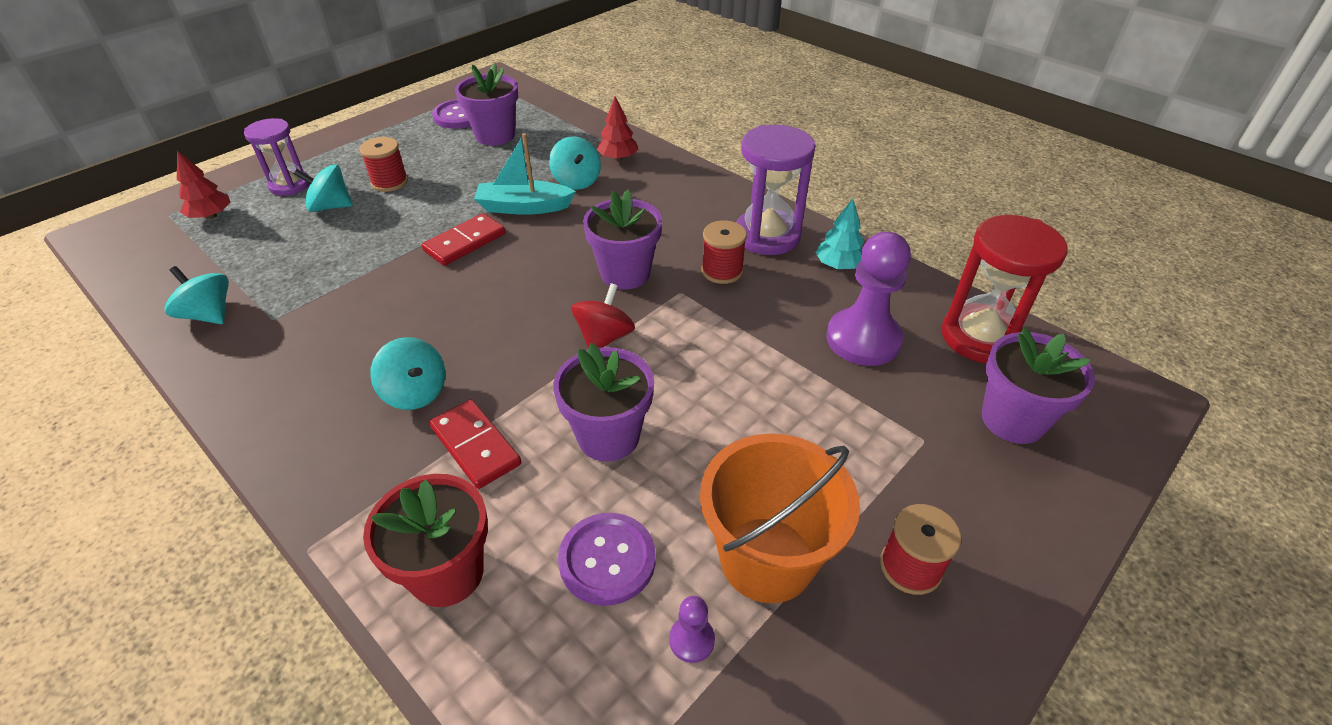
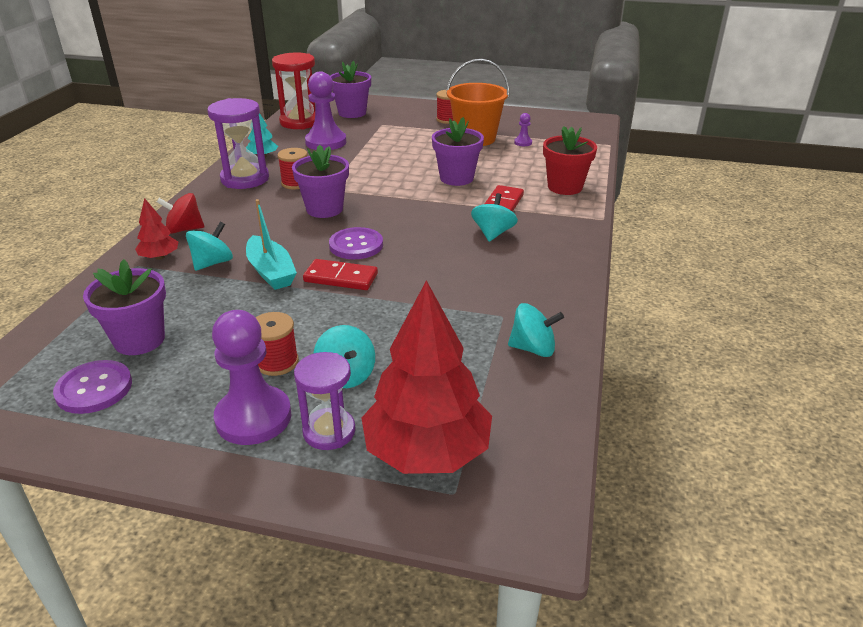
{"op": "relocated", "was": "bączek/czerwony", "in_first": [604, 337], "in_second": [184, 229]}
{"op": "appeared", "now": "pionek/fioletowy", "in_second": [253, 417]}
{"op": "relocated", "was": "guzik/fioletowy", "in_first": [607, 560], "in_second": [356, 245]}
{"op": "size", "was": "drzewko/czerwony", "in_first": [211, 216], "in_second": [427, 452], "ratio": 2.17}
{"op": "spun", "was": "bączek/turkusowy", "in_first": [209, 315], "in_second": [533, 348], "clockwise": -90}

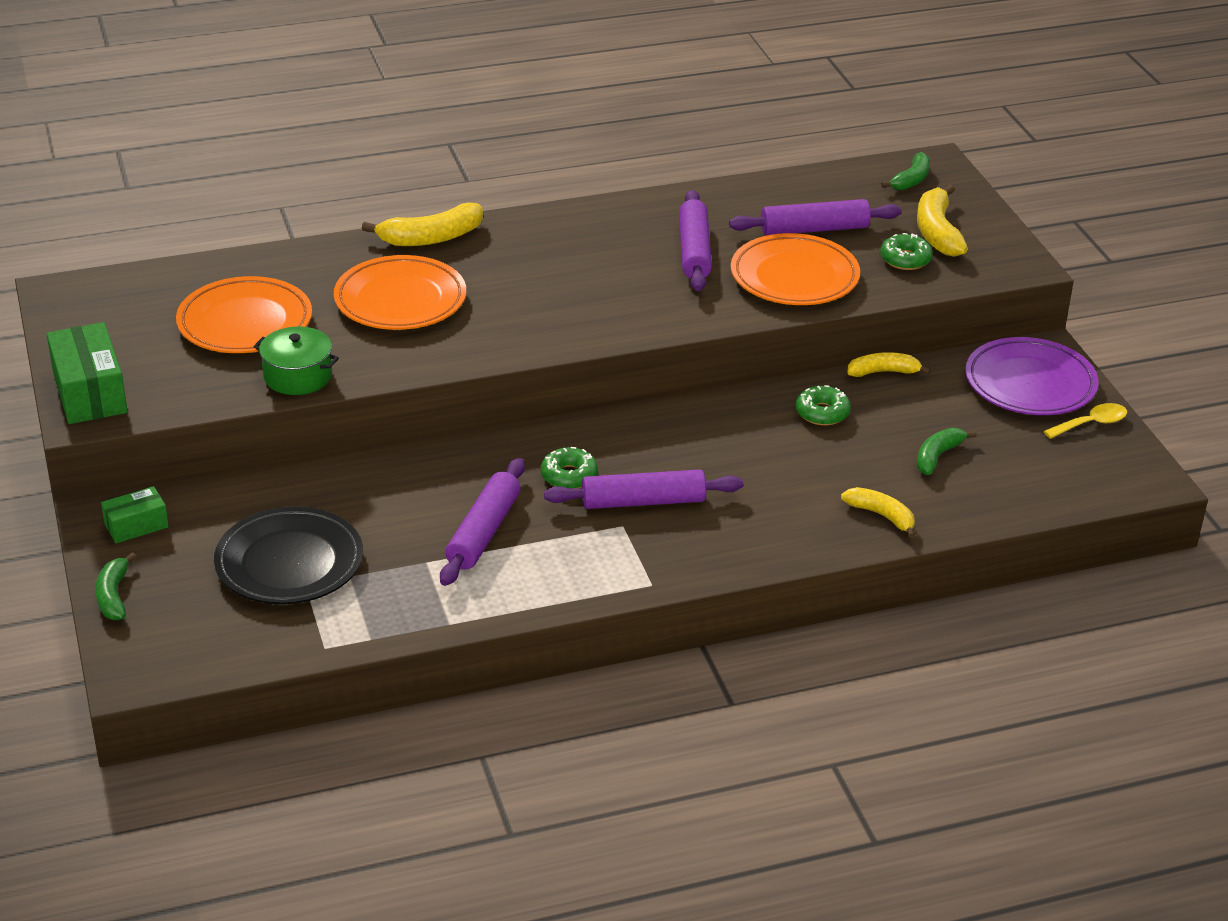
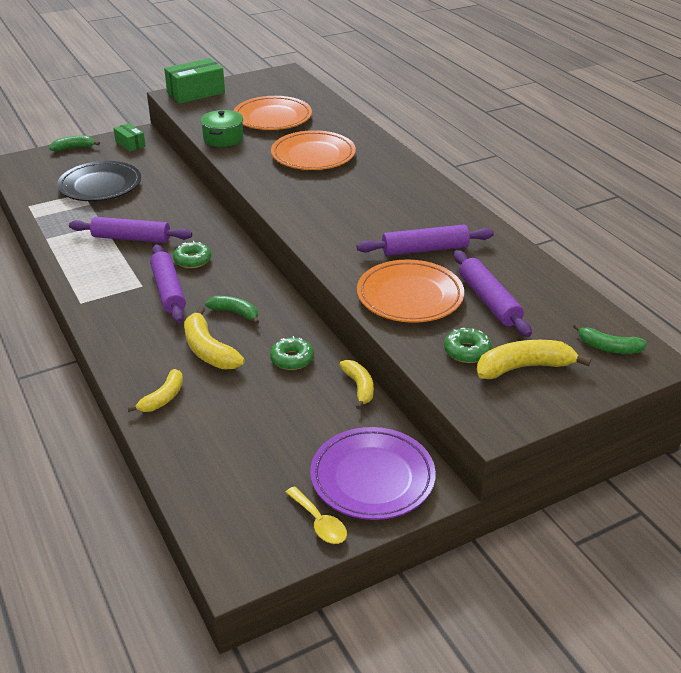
{"op": "relocated", "was": "banan/żółty", "in_first": [431, 238], "in_second": [208, 350]}
{"op": "relocated", "was": "banan/zielony", "in_first": [937, 456], "in_second": [235, 313]}

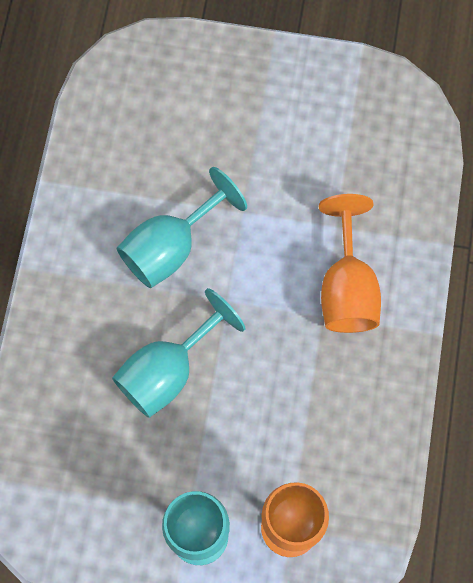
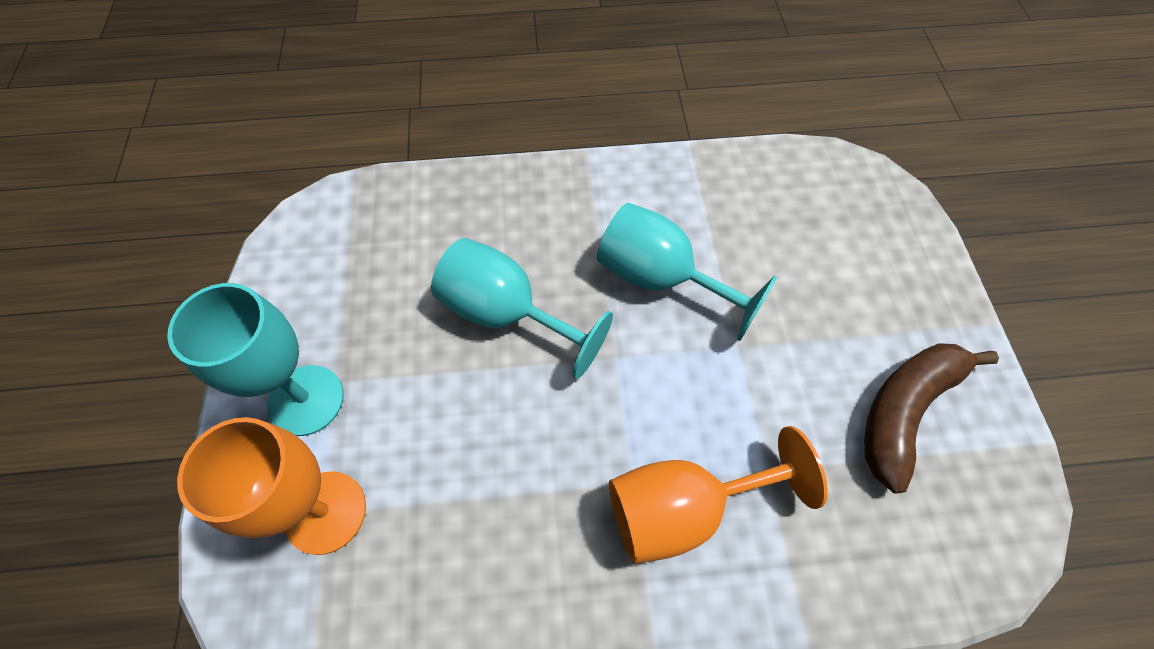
{"op": "appeared", "now": "banan/brązowy", "in_second": [904, 411]}

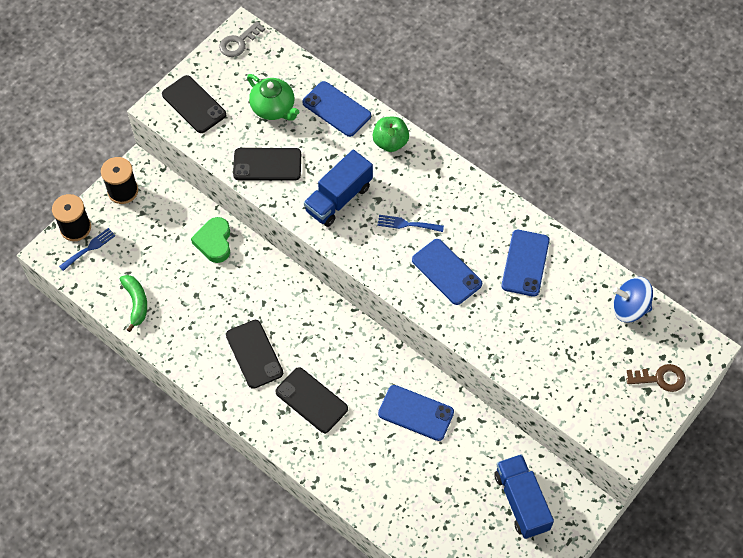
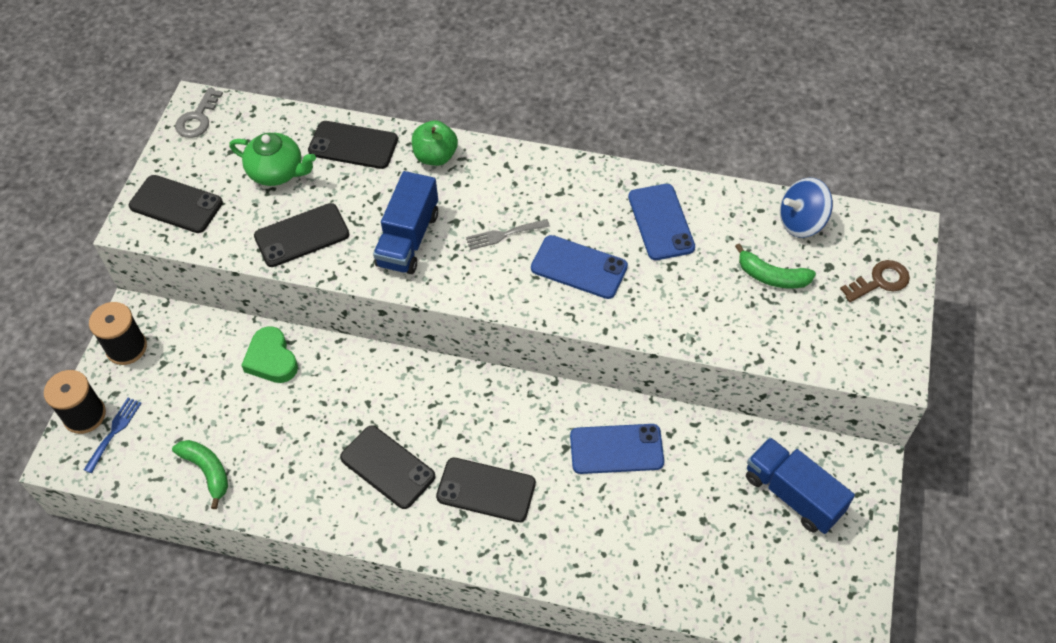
{"op": "colour", "was": "telefon/niebieski", "now": "telefon/czarny", "in_first": [336, 109], "in_second": [353, 145]}
{"op": "colour", "was": "widelec/niebieski", "now": "widelec/szary", "in_first": [407, 224], "in_second": [504, 235]}
{"op": "appeared", "now": "banan/zielony", "in_second": [772, 276]}

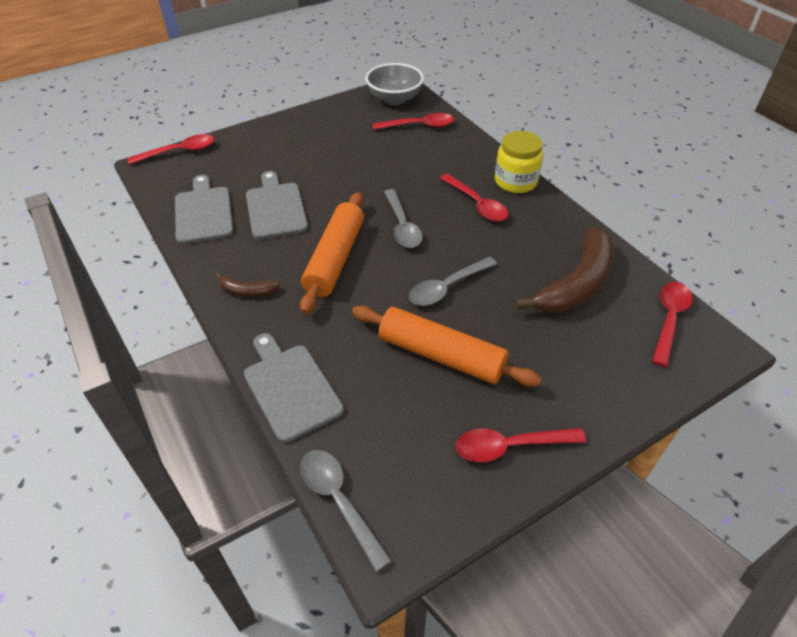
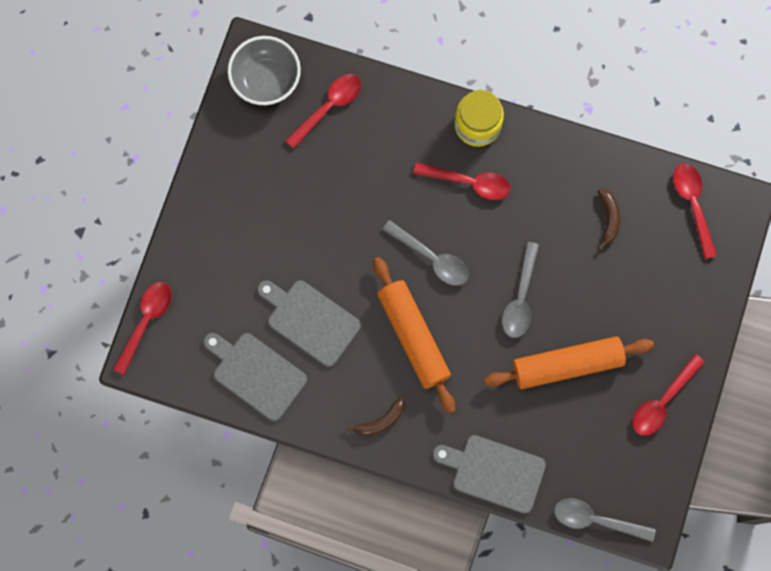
{"op": "size", "was": "banan/brązowy", "in_first": [576, 284], "in_second": [608, 218], "ratio": 0.46}

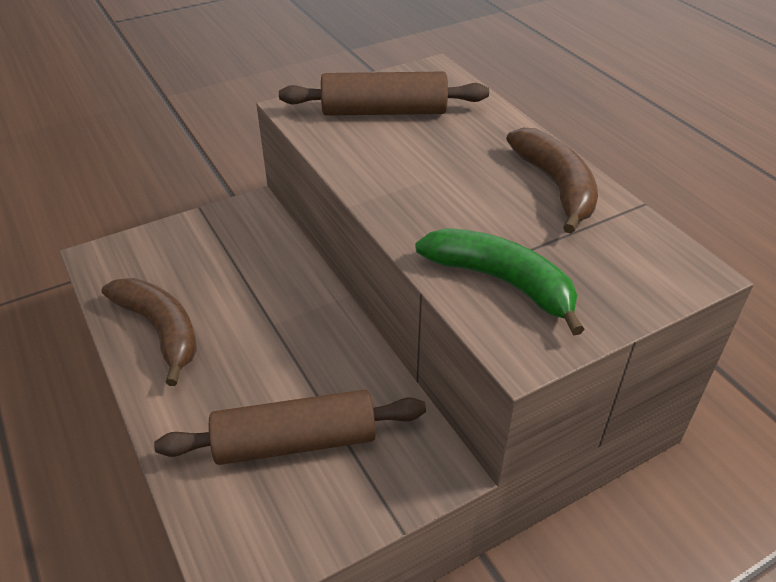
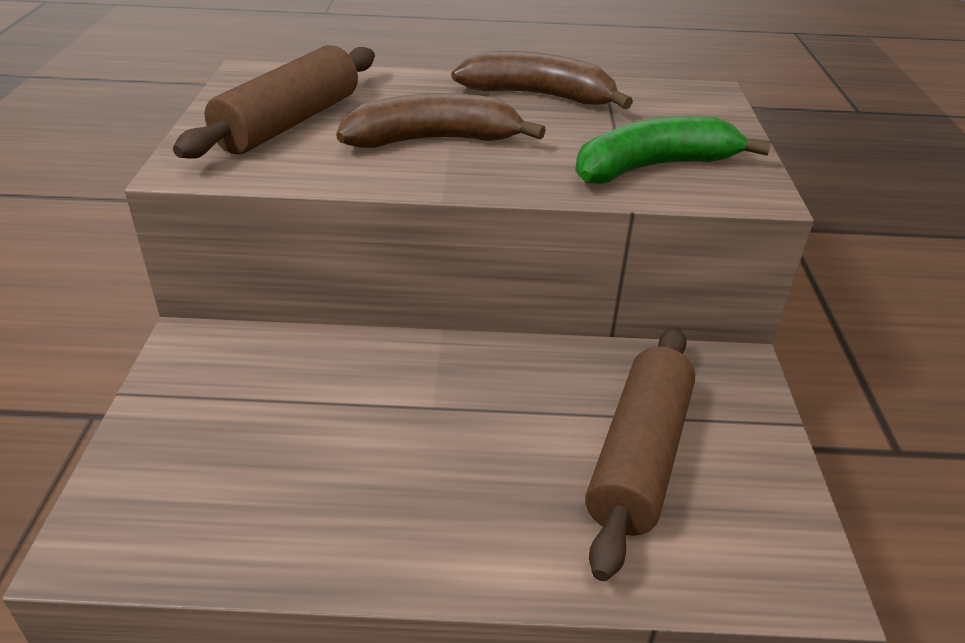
{"op": "relocated", "was": "banan/brązowy", "in_first": [161, 330], "in_second": [433, 140]}

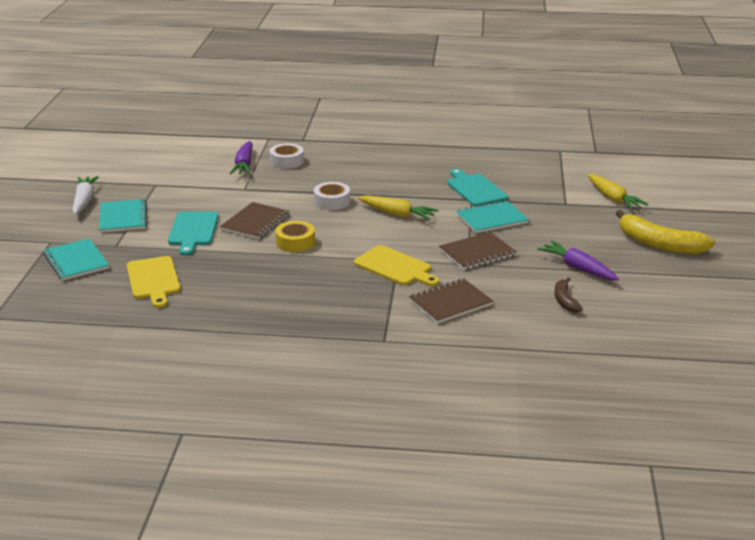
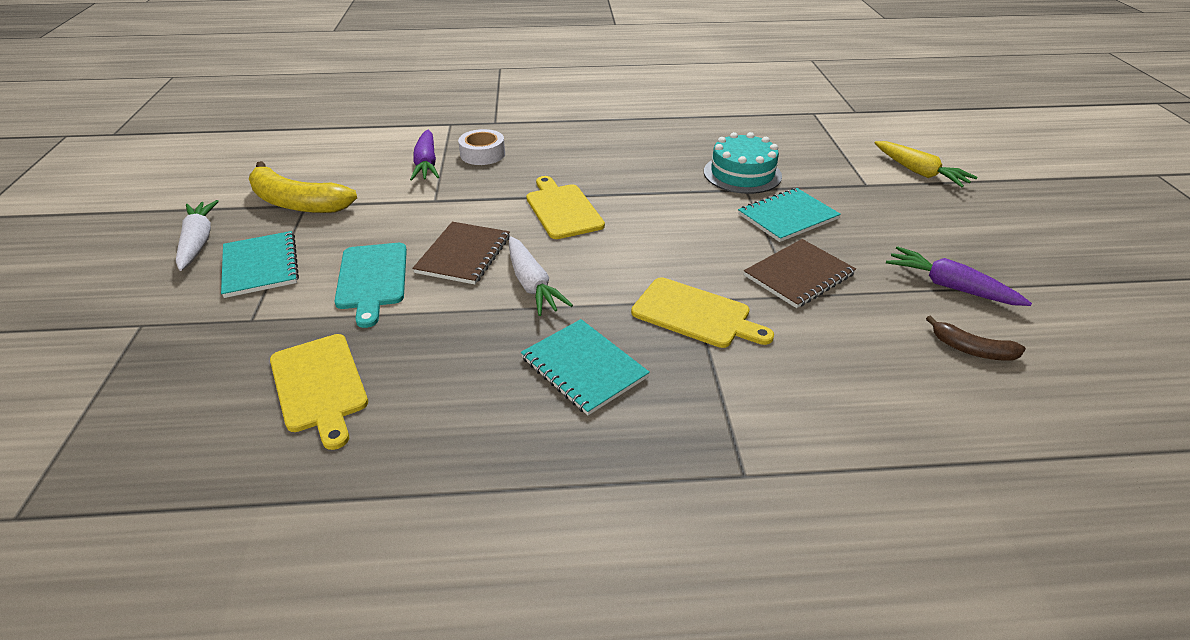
{"op": "relocated", "was": "banan/żółty", "in_first": [659, 244], "in_second": [297, 203]}
{"op": "exchanged", "was": "taśma klejąca/żółty", "now": "marchewka/biały", "in_first": [295, 242], "in_second": [532, 284]}
{"op": "relocated", "was": "zeszyt/turkusowy", "in_first": [76, 261], "in_second": [583, 368]}
{"op": "exchanged", "was": "taśma klejąca/biały", "now": "deska do krojenia/żółty", "in_first": [332, 201], "in_second": [562, 209]}
{"op": "exchanged", "was": "deska do krojenia/turkusowy", "now": "tort/turkusowy", "in_first": [475, 189], "in_second": [742, 174]}
{"op": "spun", "was": "banan/brązowy", "in_first": [564, 301], "in_second": [971, 349], "clockwise": -45}
{"op": "missing", "was": "marchewka/żółty", "in_first": [397, 214]}
{"op": "missing", "was": "zeszyt/brązowy", "in_first": [450, 303]}

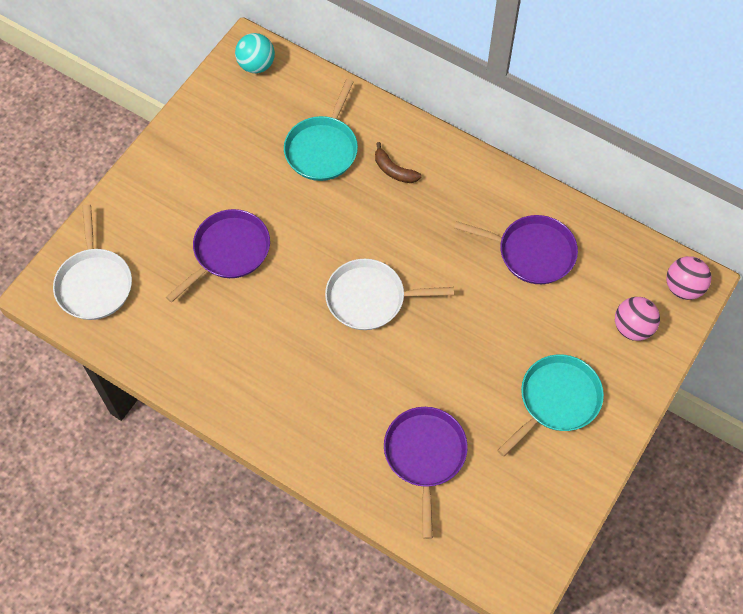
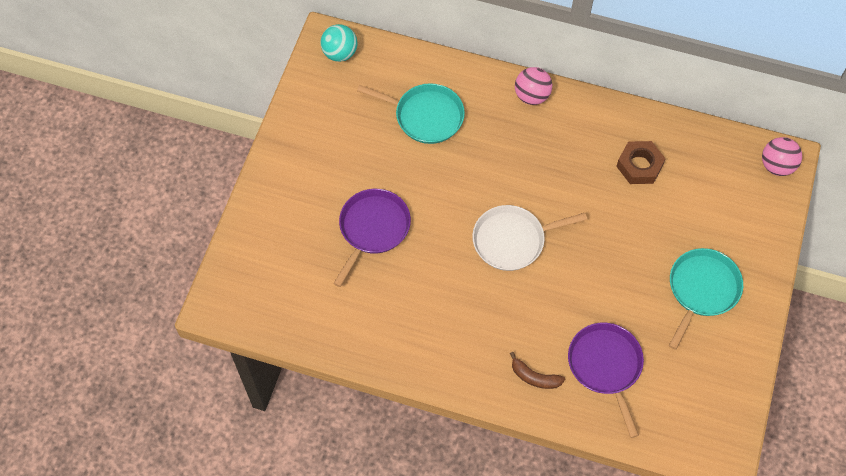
{"op": "spun", "was": "patelnia/turkusowy", "in_first": [322, 149], "in_second": [425, 116], "clockwise": -75}
{"op": "relocated", "was": "banan/brązowy", "in_first": [394, 170], "in_second": [534, 377]}
{"op": "relocated", "was": "piłka/różowy", "in_first": [632, 327], "in_second": [531, 96]}
{"op": "exchanged", "was": "patelnia/fioletowy", "now": "nakrętka/brązowy", "in_first": [532, 252], "in_second": [639, 166]}
{"op": "missing", "was": "patelnia/biały", "in_first": [94, 283]}

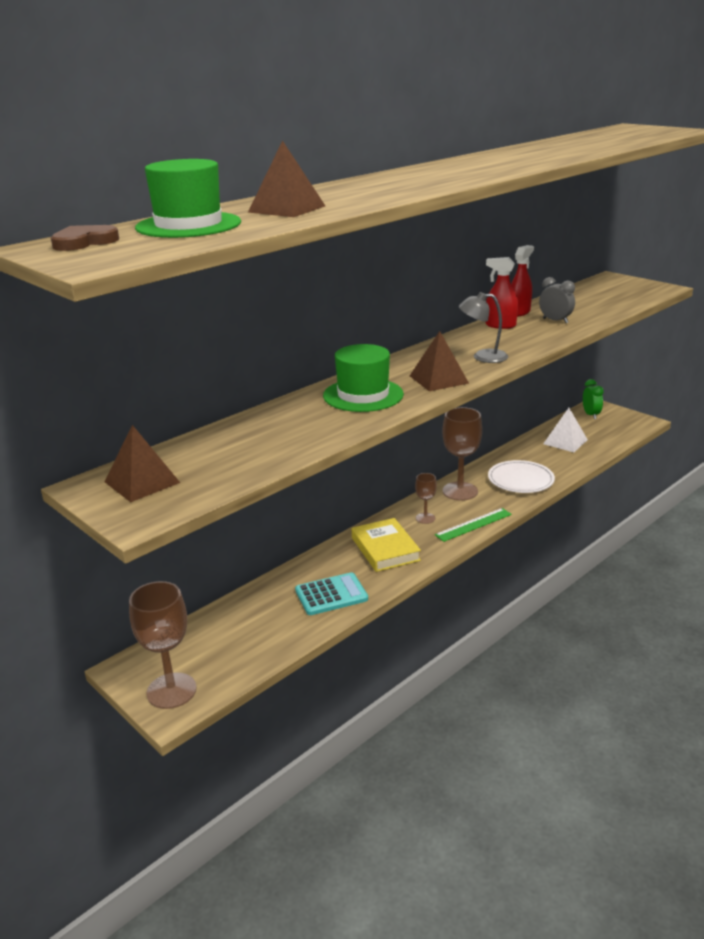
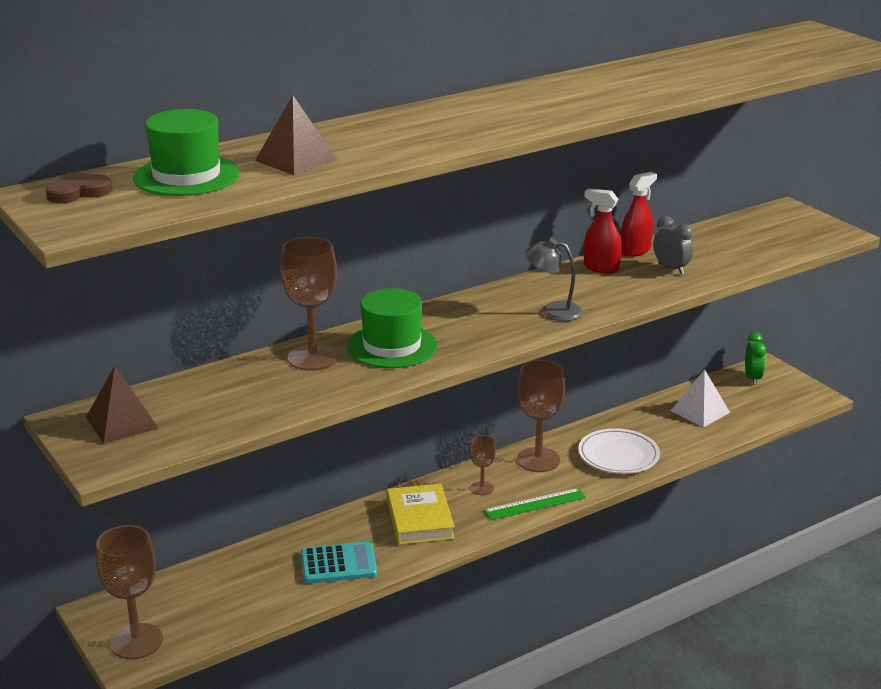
{"op": "appeared", "now": "kielich/brązowy", "in_second": [313, 358]}
{"op": "missing", "was": "piramida/brązowy", "in_first": [438, 379]}

